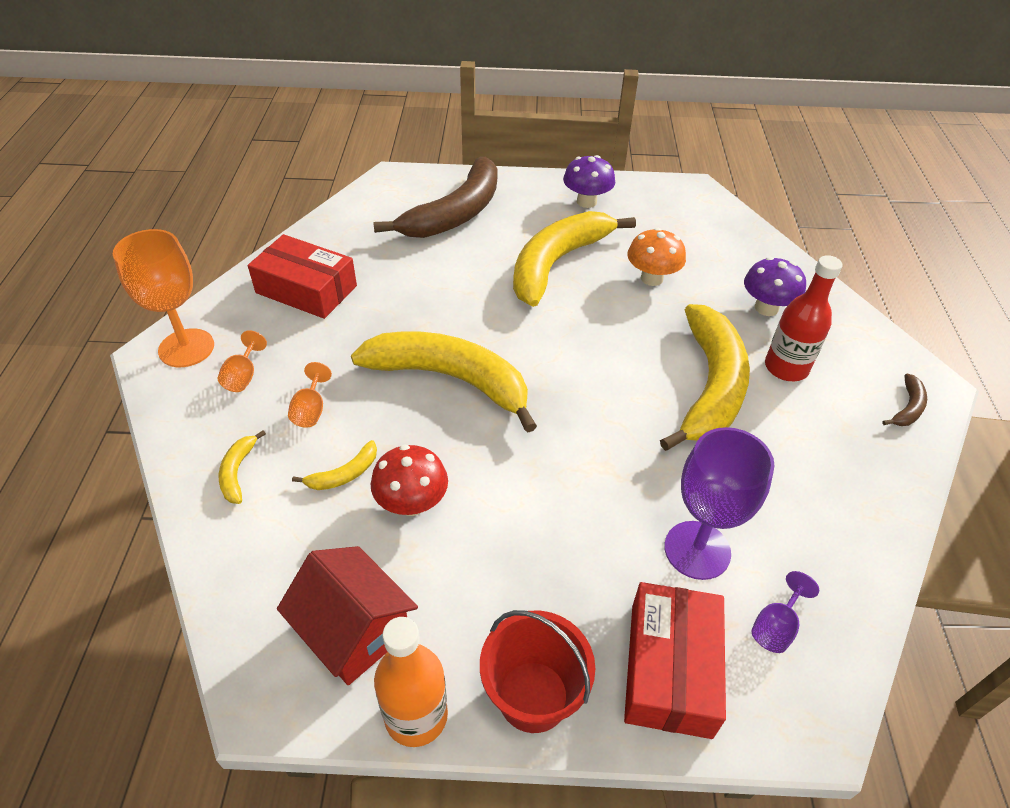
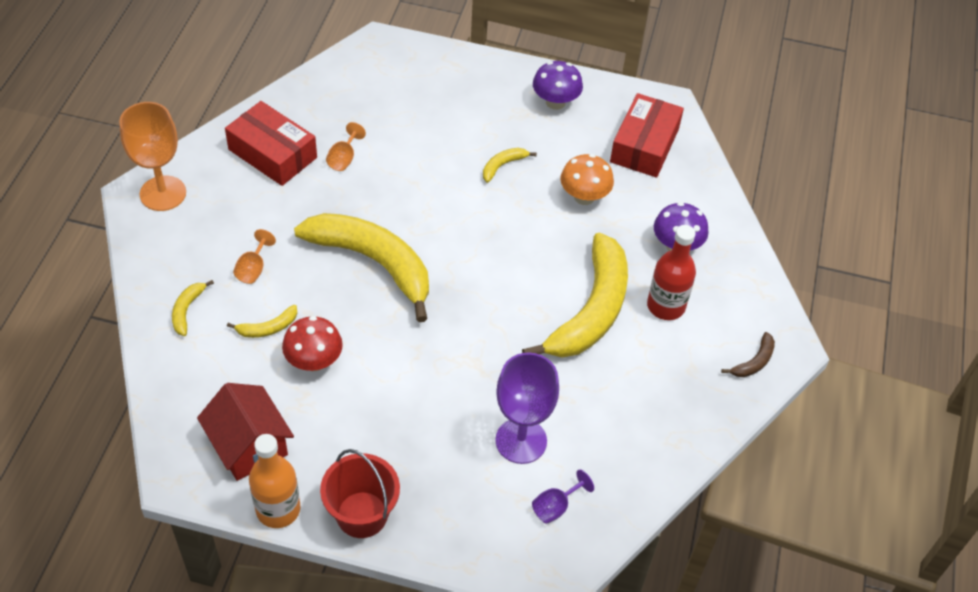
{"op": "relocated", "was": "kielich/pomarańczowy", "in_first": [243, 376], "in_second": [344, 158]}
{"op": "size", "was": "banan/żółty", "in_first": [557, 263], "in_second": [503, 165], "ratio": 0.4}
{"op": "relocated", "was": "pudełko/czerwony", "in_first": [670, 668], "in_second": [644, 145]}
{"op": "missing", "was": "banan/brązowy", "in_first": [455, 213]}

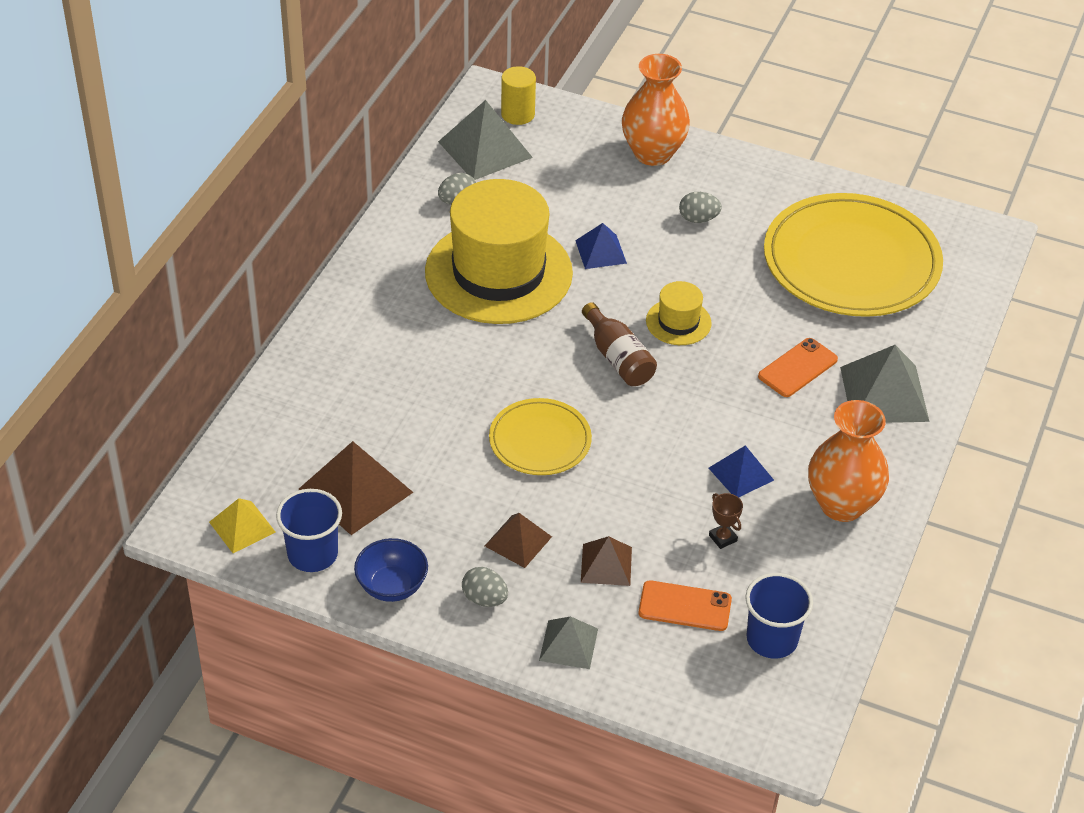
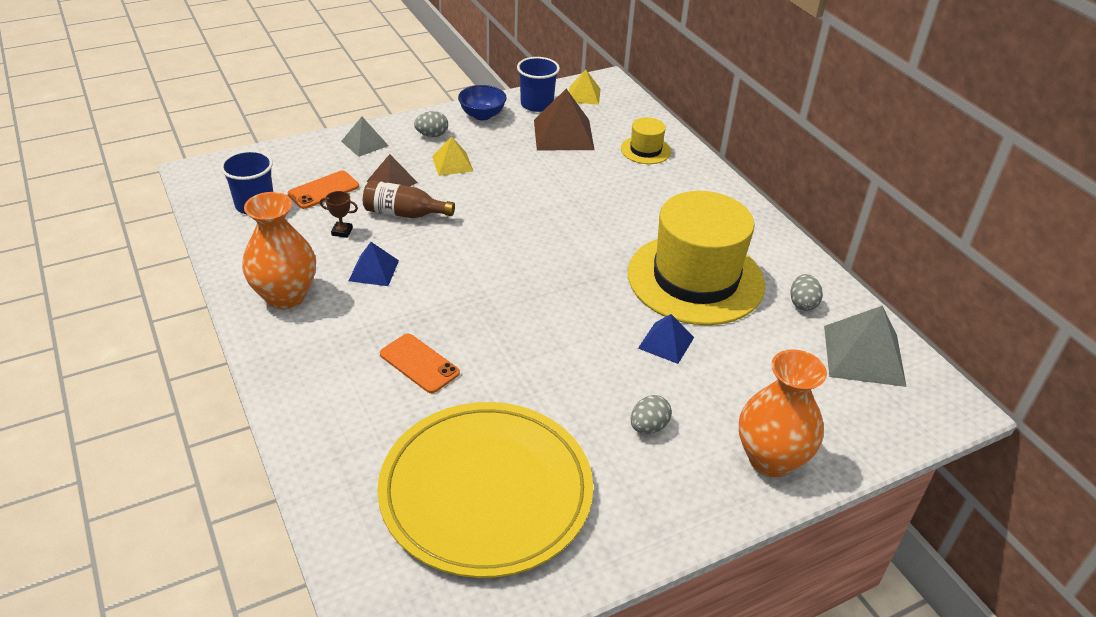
{"op": "relocated", "was": "butelka/brązowy", "in_first": [618, 358], "in_second": [404, 213]}
{"op": "spun", "was": "telefon/pomarańczowy", "in_first": [797, 368], "in_second": [419, 363], "clockwise": -45}
{"op": "colour", "was": "piramida/brązowy", "now": "piramida/żółty", "in_first": [518, 541], "in_second": [452, 163]}
{"op": "relocated", "was": "kapelusz/żółty", "in_first": [678, 322], "in_second": [645, 150]}
{"op": "missing", "was": "talerz/żółty", "in_first": [540, 440]}
{"op": "missing", "was": "walec/żółty", "in_first": [517, 114]}
{"op": "missing", "was": "piramida/szary", "in_first": [884, 394]}

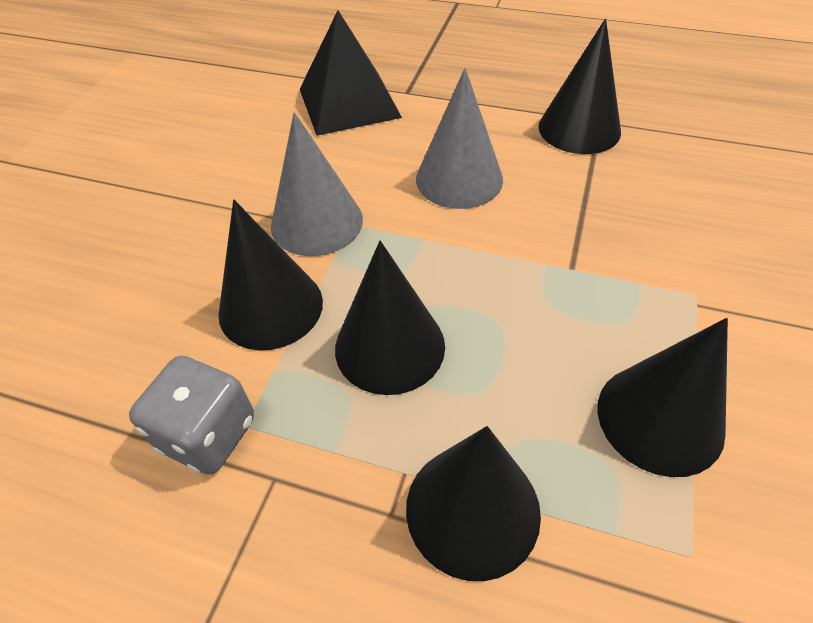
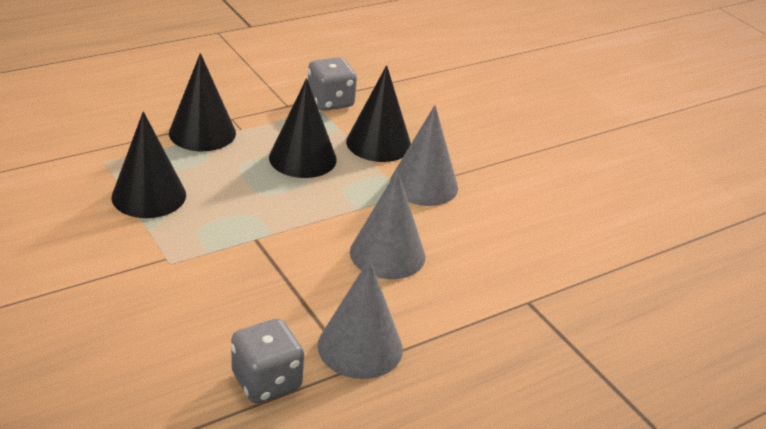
{"op": "appeared", "now": "kostka do gry/szary", "in_second": [266, 381]}
{"op": "colour", "was": "stożek/czarny", "now": "stożek/szary", "in_first": [579, 129], "in_second": [360, 347]}
{"op": "missing", "was": "piramida/czarny", "in_first": [349, 103]}

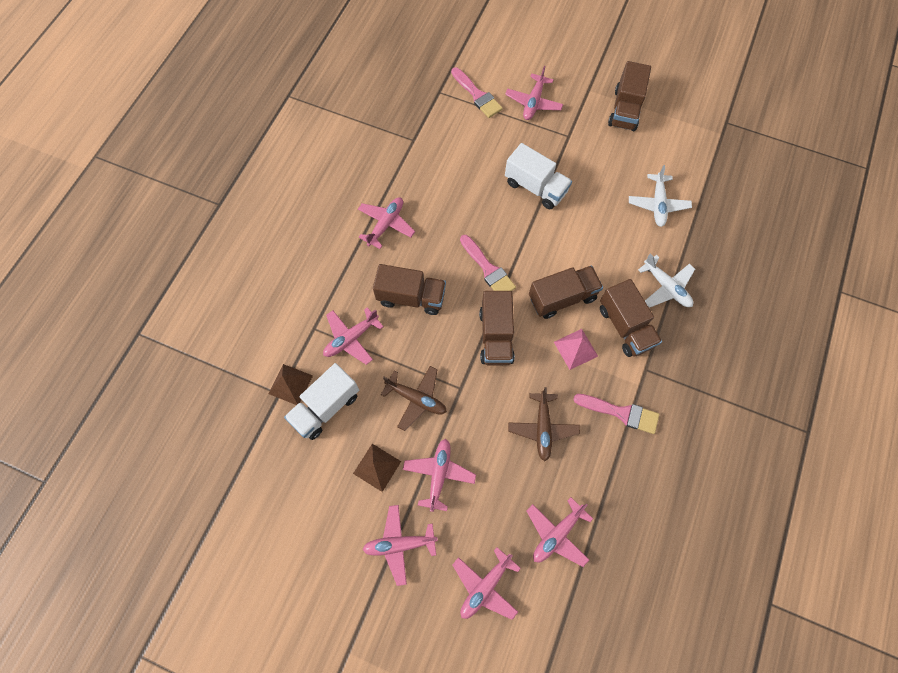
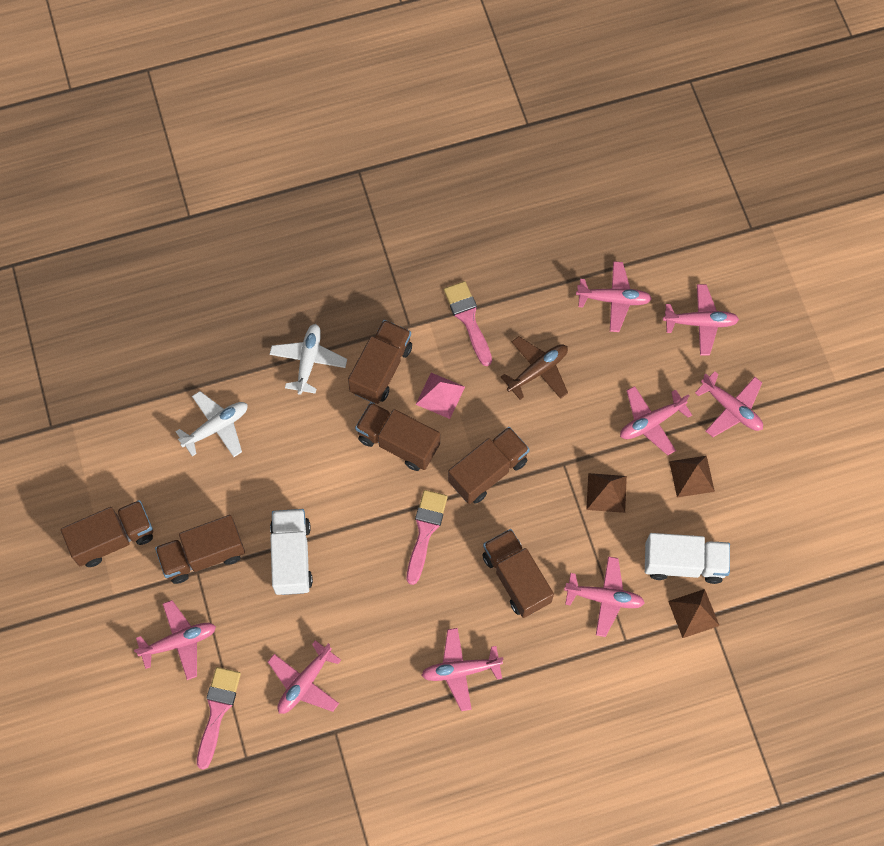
{"op": "appeared", "now": "ciężarówka/brązowy", "in_second": [203, 555]}
{"op": "appeared", "now": "samolot/różowy", "in_second": [305, 682]}
{"op": "exchanged", "was": "samolot/brązowy", "now": "piramida/brązowy", "in_first": [416, 399], "in_second": [606, 492]}

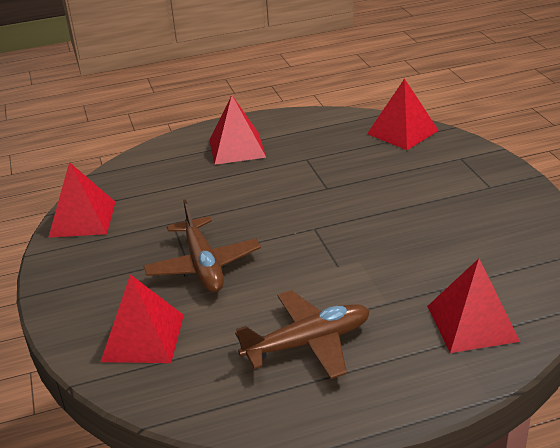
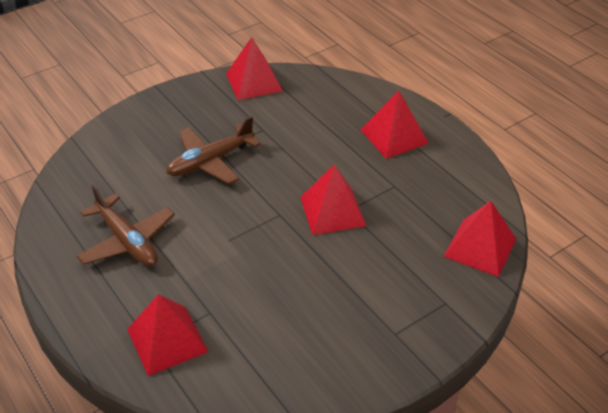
{"op": "relocated", "was": "piramida/czerwony", "in_first": [143, 337], "in_second": [332, 211]}

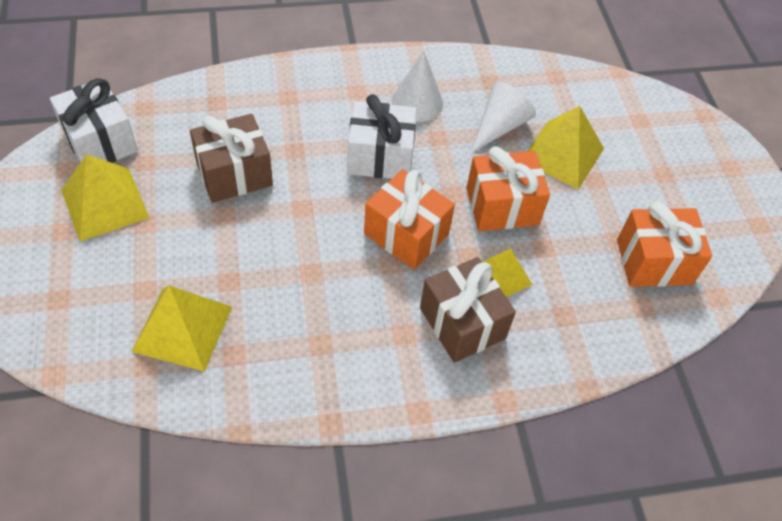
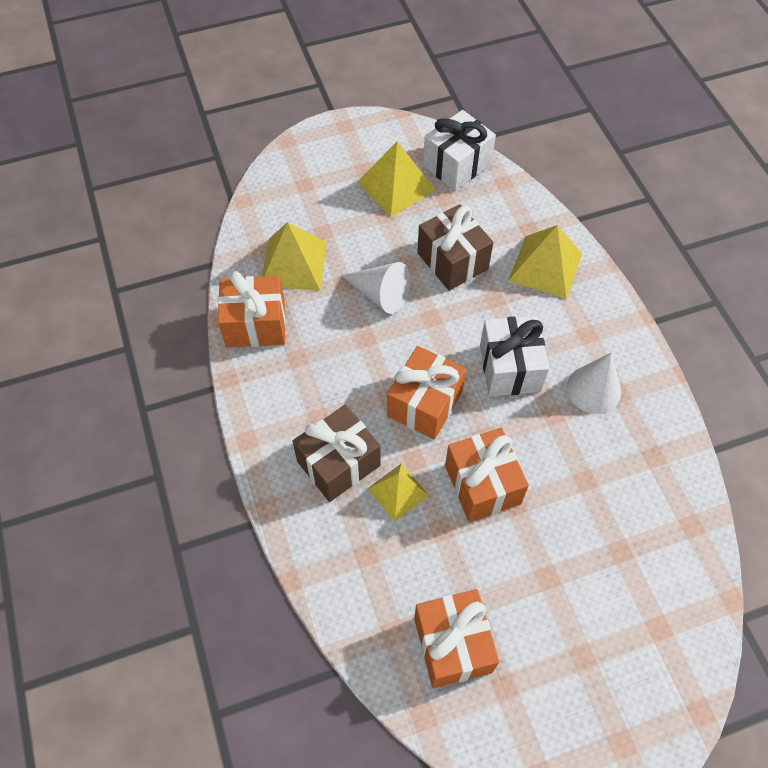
{"op": "appeared", "now": "prezent/pomarańczowy", "in_second": [255, 324]}
{"op": "relocated", "was": "stożek/biały", "in_first": [499, 126], "in_second": [380, 294]}
{"op": "relocated", "was": "piramida/żółty", "in_first": [562, 154], "in_second": [545, 267]}

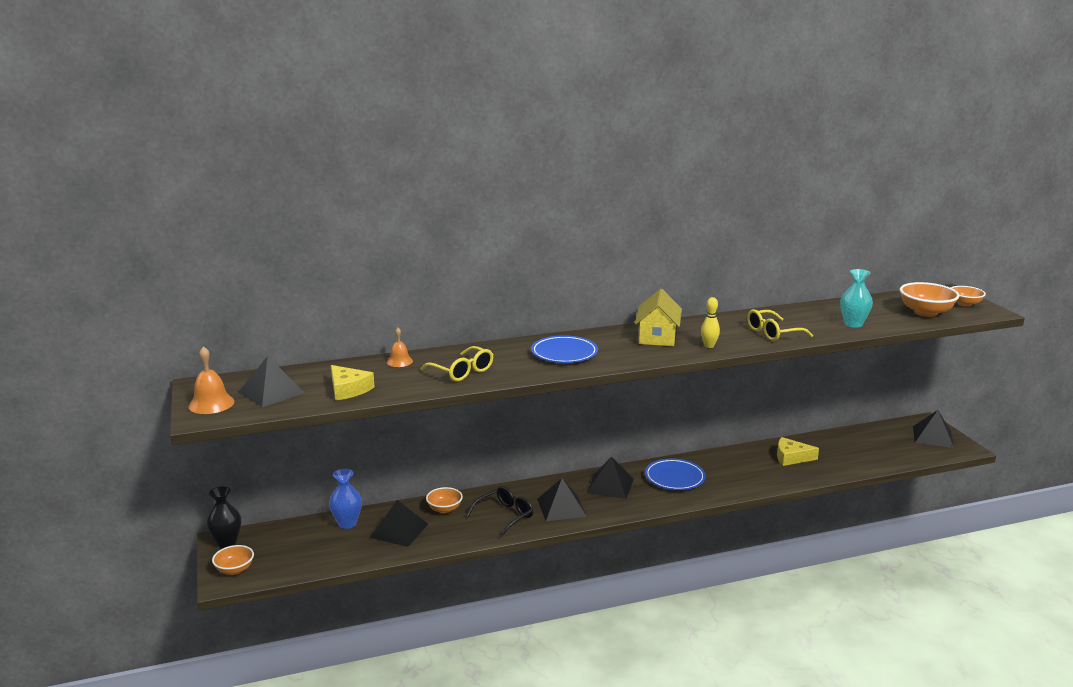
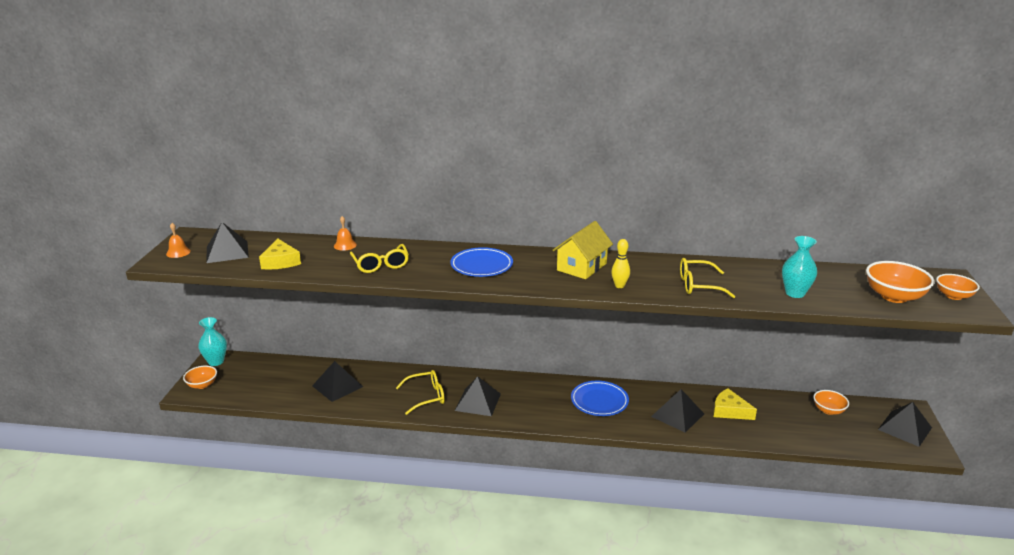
{"op": "size", "was": "dzwonek/pomarańczowy", "in_first": [211, 404], "in_second": [178, 252], "ratio": 0.65}
{"op": "colour", "was": "wazon/czarny", "now": "wazon/turkusowy", "in_first": [227, 542], "in_second": [216, 361]}
{"op": "colour", "was": "okulary/czarny", "now": "okulary/żółty", "in_first": [505, 516], "in_second": [426, 396]}
{"op": "relocated", "was": "piramida/czarny", "in_first": [610, 485], "in_second": [677, 415]}
{"op": "relocated", "was": "miska/pomarańczowy", "in_first": [444, 509], "in_second": [828, 410]}
{"op": "missing", "was": "wazon/niebieski", "in_first": [347, 523]}

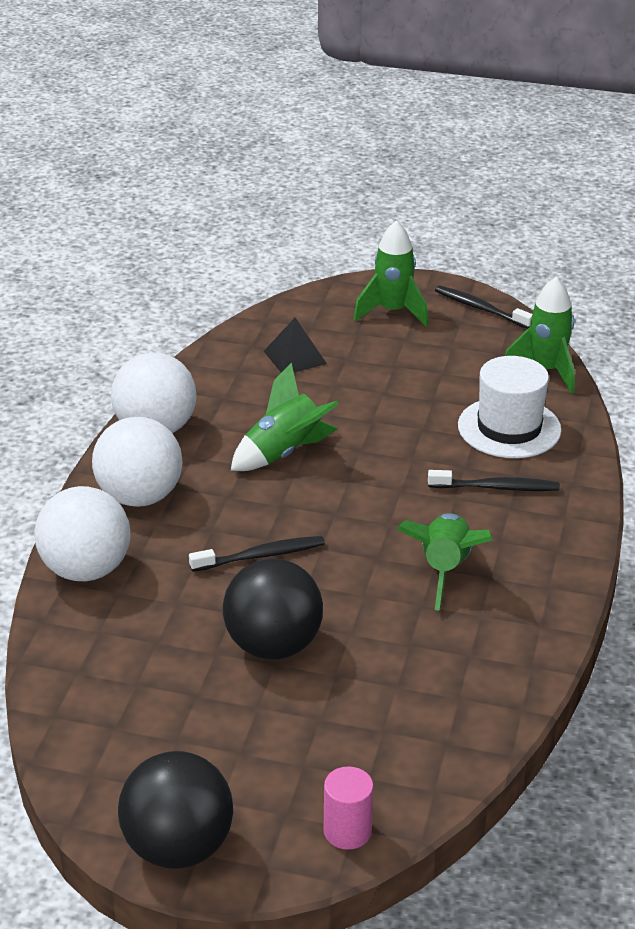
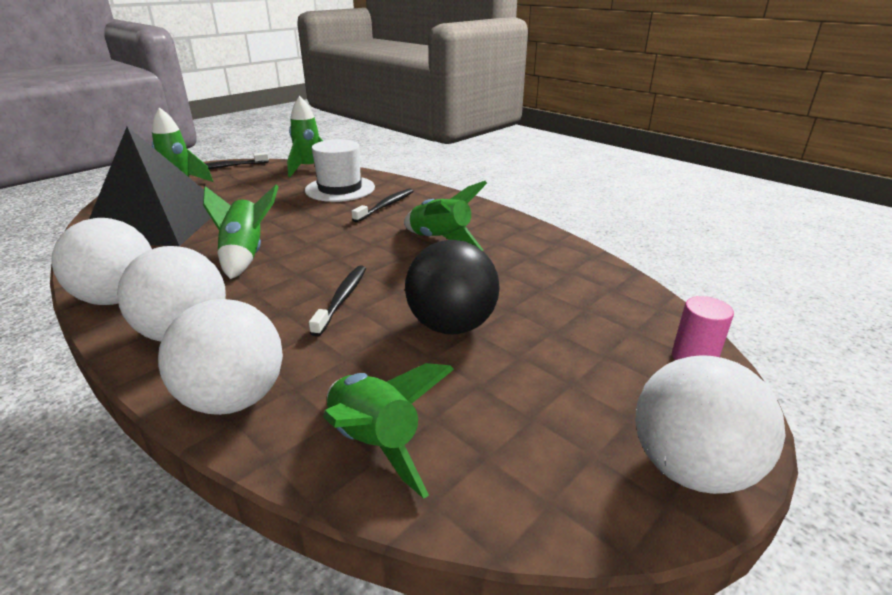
{"op": "size", "was": "piramida/czarny", "in_first": [294, 357], "in_second": [156, 223], "ratio": 2.46}
{"op": "appeared", "now": "rakieta/zielony", "in_second": [375, 443]}
{"op": "colour", "was": "piłka/czarny", "now": "piłka/biały", "in_first": [178, 847], "in_second": [690, 468]}

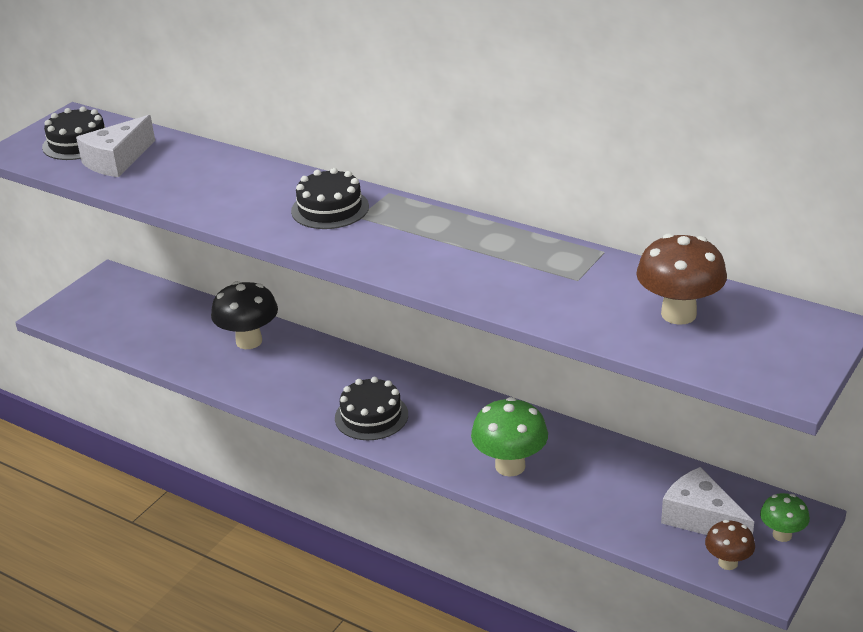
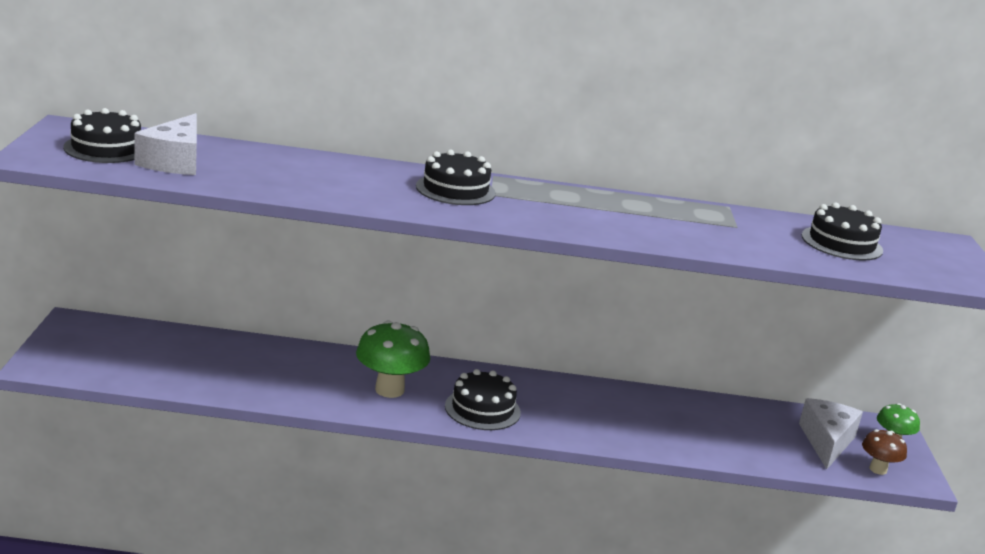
{"op": "relocated", "was": "grzyb/zielony", "in_first": [510, 466], "in_second": [389, 390]}
{"op": "spun", "was": "ser/biały", "in_first": [701, 518], "in_second": [826, 441], "clockwise": 90}
{"op": "exchanged", "was": "grzyb/brązowy", "now": "tort/czarny", "in_first": [678, 314], "in_second": [841, 243]}
{"op": "missing", "was": "grzyb/czarny", "in_first": [249, 341]}

